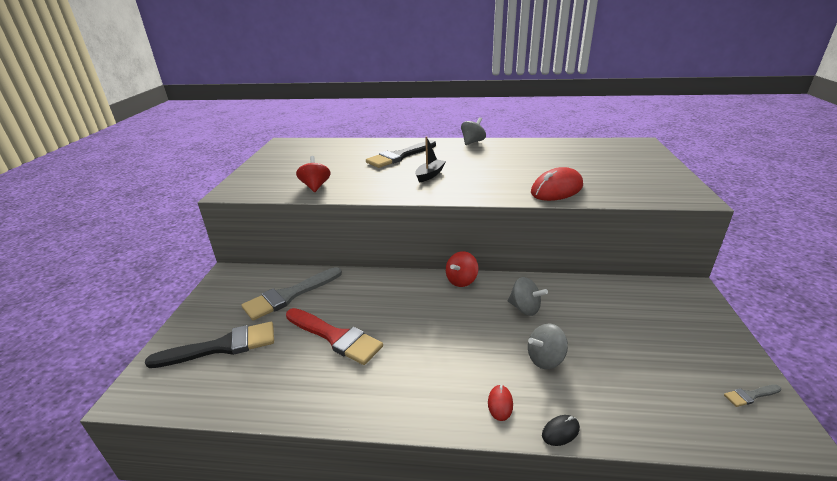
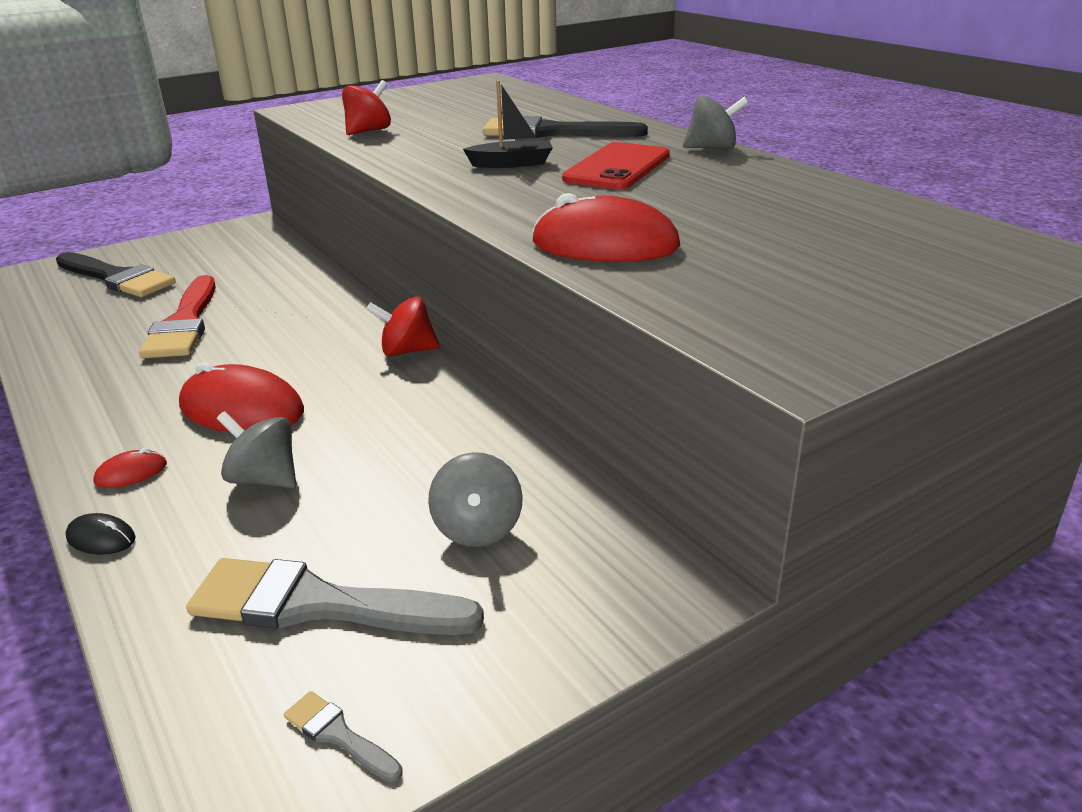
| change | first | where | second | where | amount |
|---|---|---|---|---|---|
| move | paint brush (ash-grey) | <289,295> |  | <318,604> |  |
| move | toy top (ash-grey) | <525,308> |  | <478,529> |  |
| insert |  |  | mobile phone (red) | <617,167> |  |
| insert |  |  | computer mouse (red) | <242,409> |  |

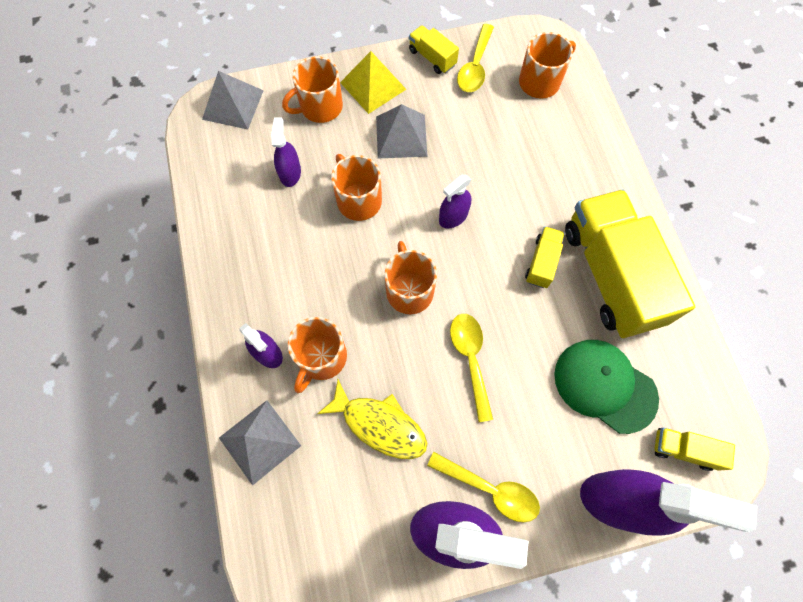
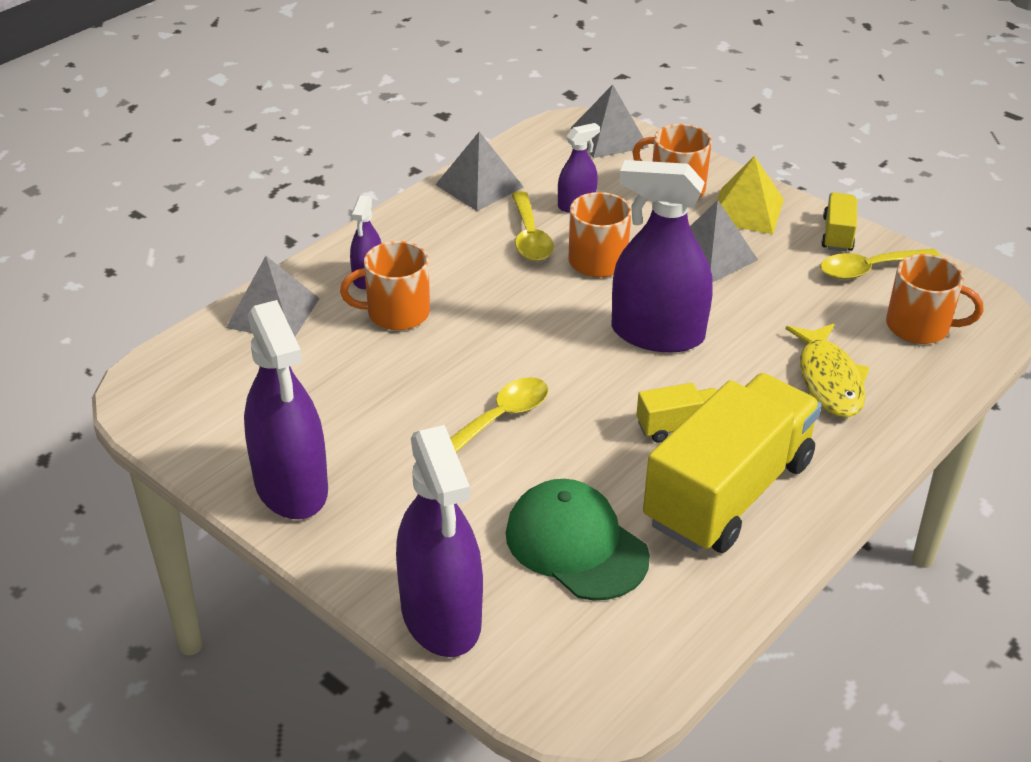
| change | first | where | second | where | amount |
|---|---|---|---|---|---|
| resize | spray cleaner (royal purple) | <453,216> |  | <657,334> | x2.00 |
| delete | coffee mug (bright orange) | <409,290> |  |  |  |
| rotate | baseball cap (emerald) | <604,385> |  | <576,544> | 45 degrees counterclockwise |
| move | fish figure (yellow) | <379,424> |  | <829,380> |  |
| delete | toy truck (yellow) | <683,449> |  |  |  |
| move | teaspoon (yellow) | <490,489> |  | <530,237> |  |
| insert |  |  | pyramid (ash-grey) | <479,186> |  |

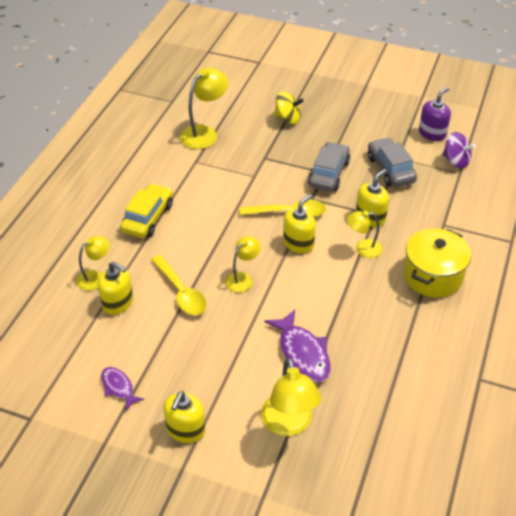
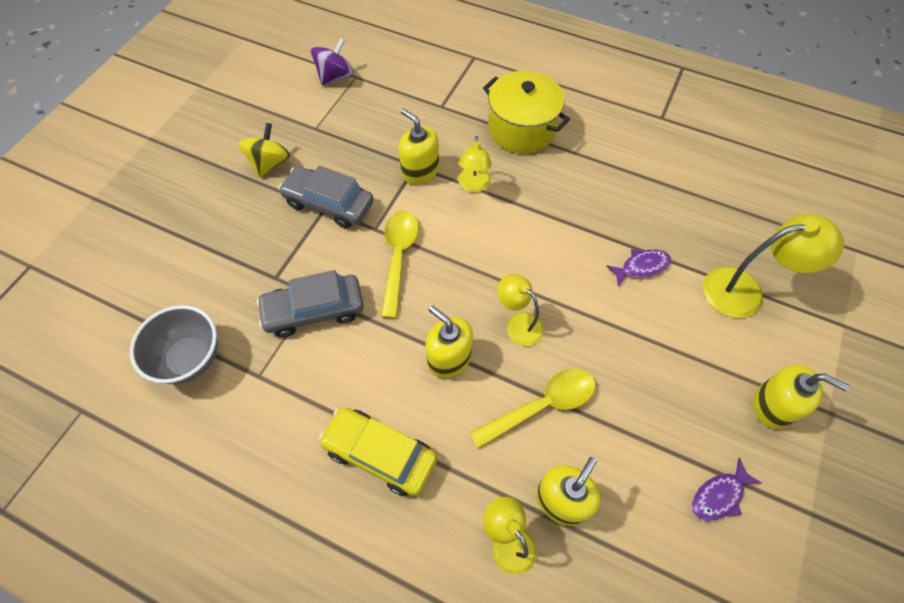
| change | first | where | second | where | amount |
|---|---|---|---|---|---|
| replace | reading lamp (yellow) | <204,133> | bowl (ash-grey) | <190,359> |  |
| delete | soap dispenser (royal purple) | <432,133> |  |  |  |
| move | toy top (yellow) | <288,118> |  | <270,163> |  |
| move | car (ash-grey) | <390,169> |  | <314,311> |  |
| move | soap dispenser (yellow) | <298,243> |  | <449,358> |  |
| resize | fish figure (royal purple) | <302,353> |  | <641,267> | x0.58 |

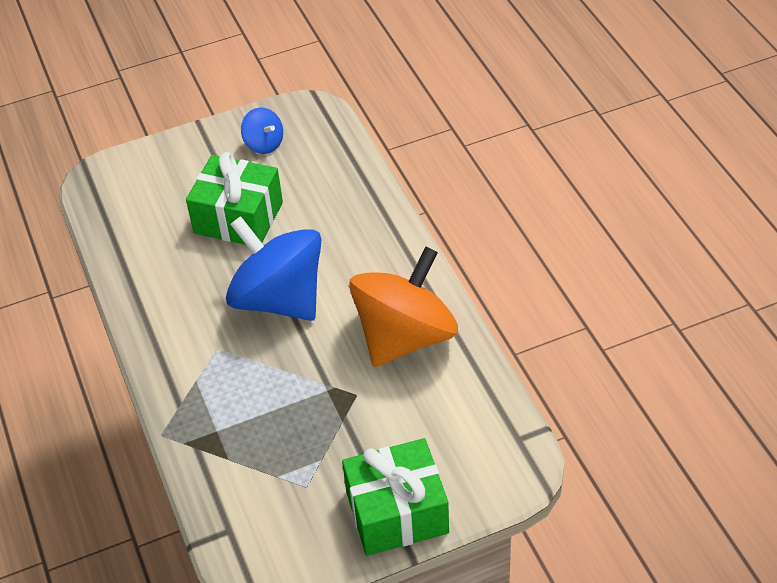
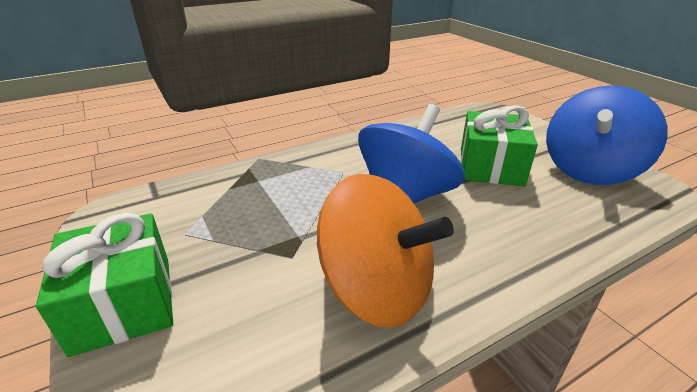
| change | first | where | second | where | amount |
|---|---|---|---|---|---|
| resize | toy top (royal blue) | <264,144> |  | <589,170> | x2.24 |

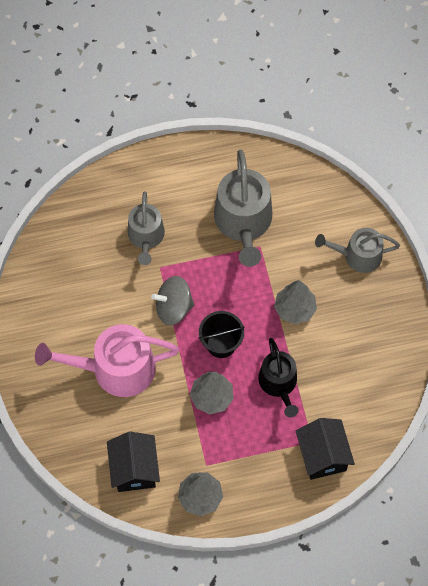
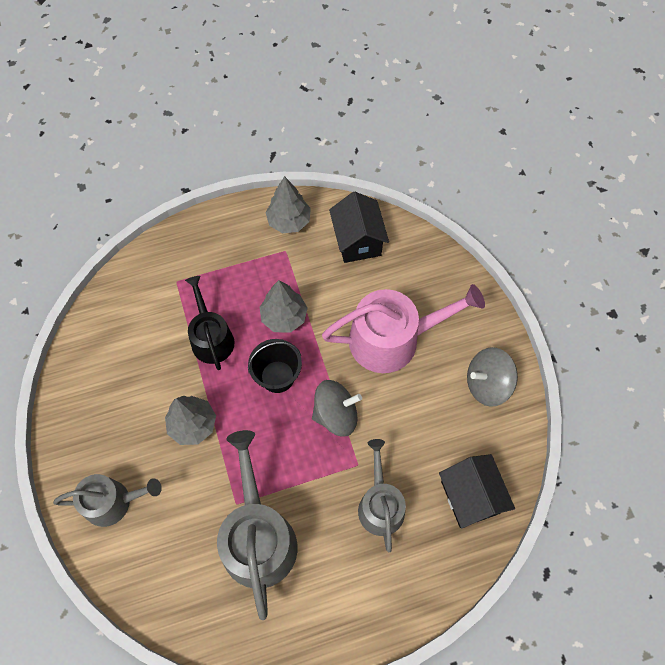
| change | first | where | second | where | amount |
|---|---|---|---|---|---|
| move | house (black) | <322,455> |  | <470,497> |  |
| insert |  |  | toy top (ash-grey) | <487,384> |  |

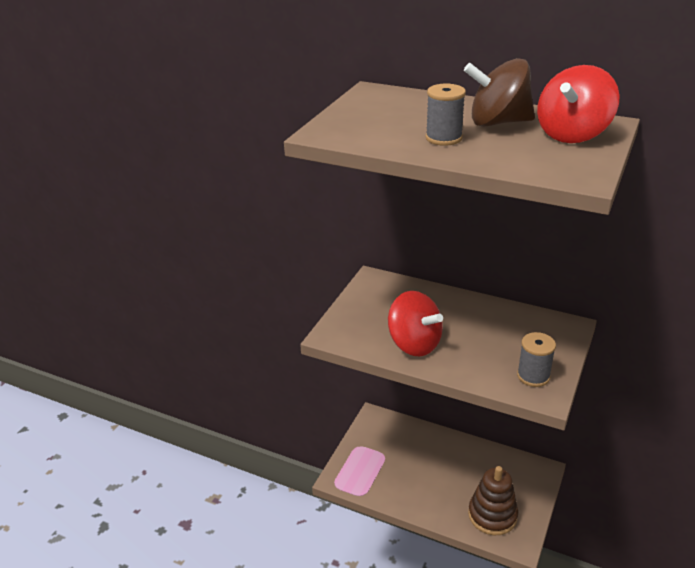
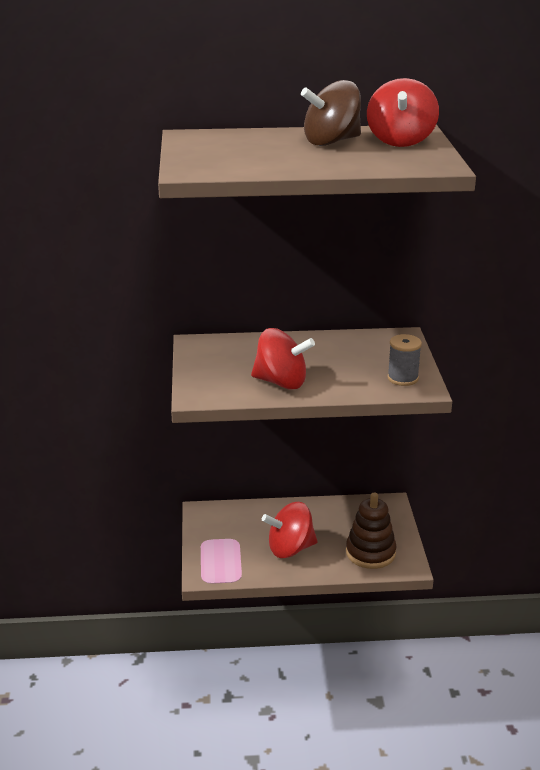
| change | first | where | second | where | amount |
|---|---|---|---|---|---|
| delete | bobbin (ash-grey) | <443,138> |  |  |  |
| insert |  |  | toy top (red) | <290,549> |  |

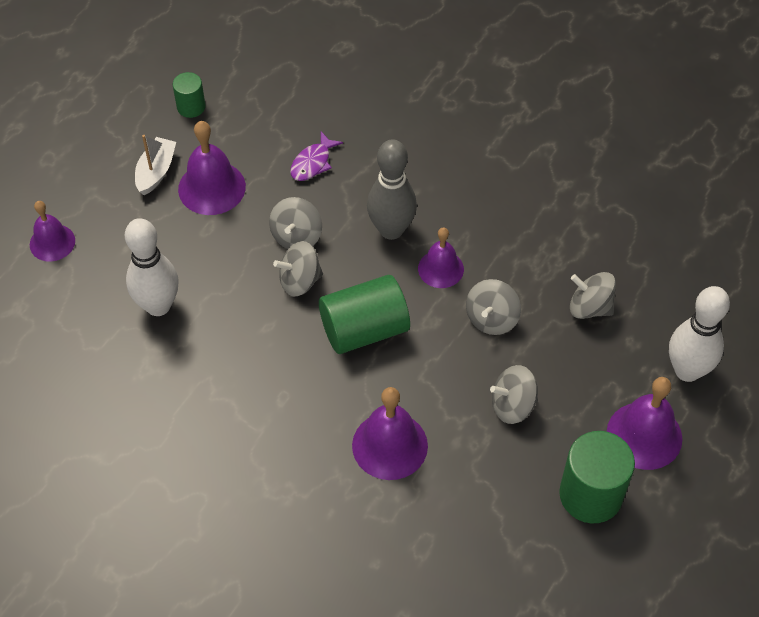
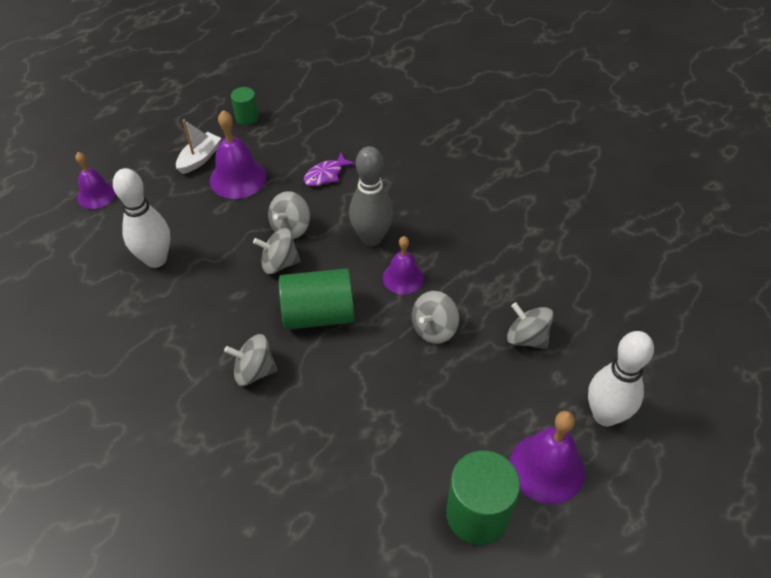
| change | first | where | second | where | amount |
|---|---|---|---|---|---|
| move | toy top (ash-grey) | <512,405> |  | <254,371> |  |
| delete | bell (royal purple) | <389,445> |  |  |  |

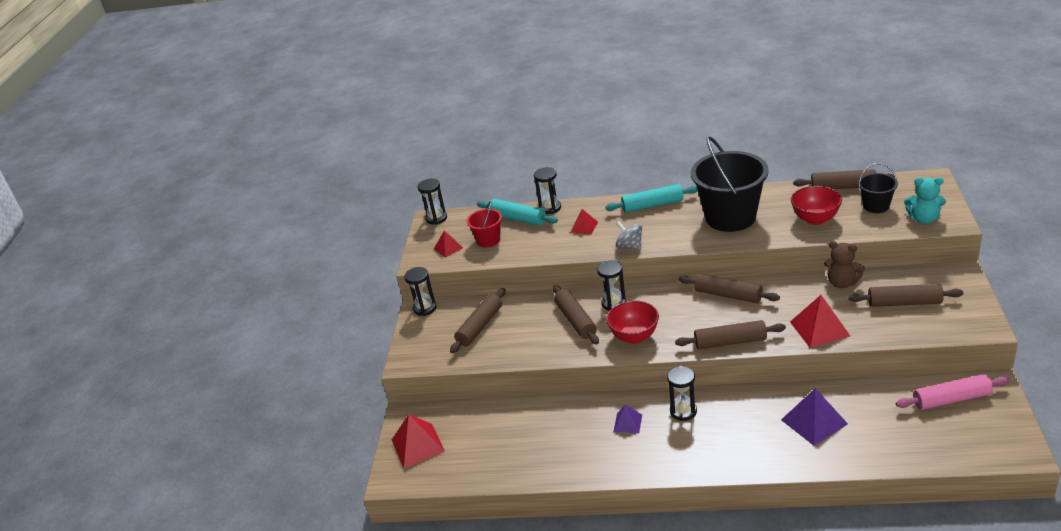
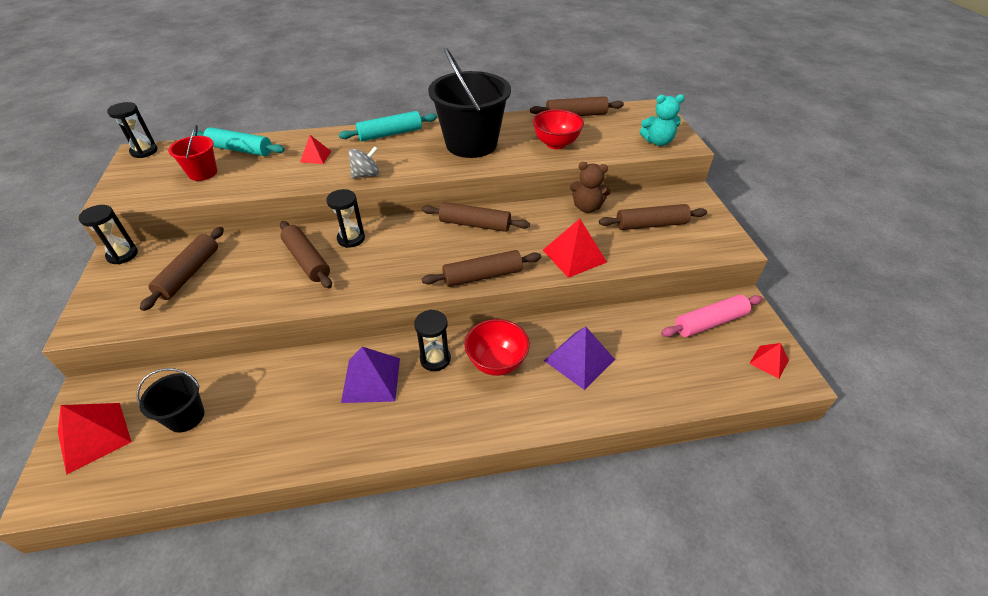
| change | first | where | second | where | amount |
|---|---|---|---|---|---|
| move | bucket (black) | <876,206> |  | <186,417> |  |
| delete | sand timer (black) | <550,208> |  |  |  |
| rotate | toy top (ash-grey) | <630,246> |  | <366,175> | 120 degrees clockwise |
| move | pyramid (red) | <448,248> |  | <769,361> |  |
| move | bowl (red) | <634,336> |  | <496,362> |  |
| resize | pyramid (royal purple) | <627,423> |  | <371,380> | x1.73 |

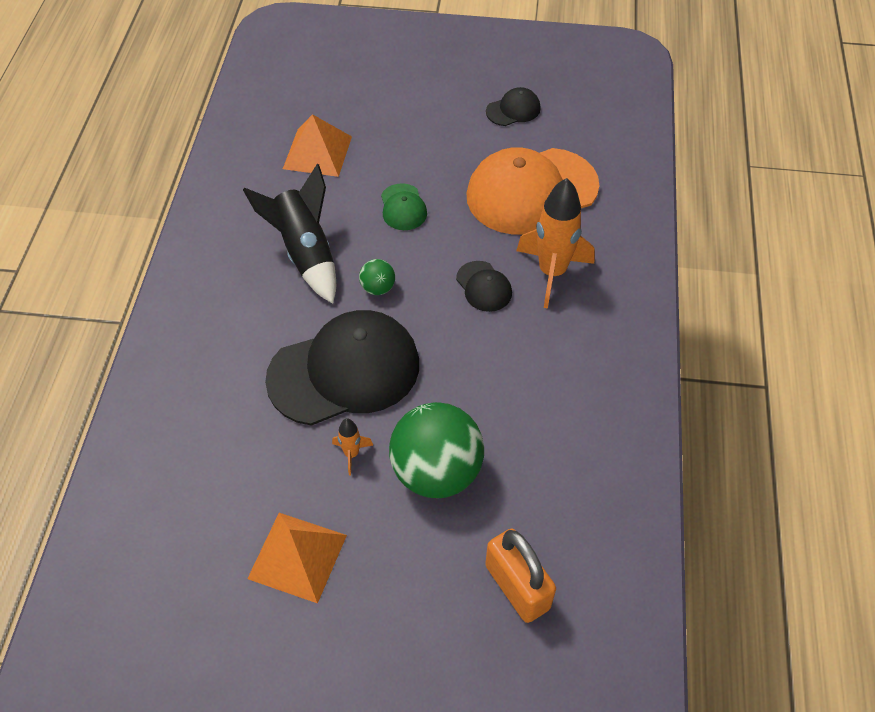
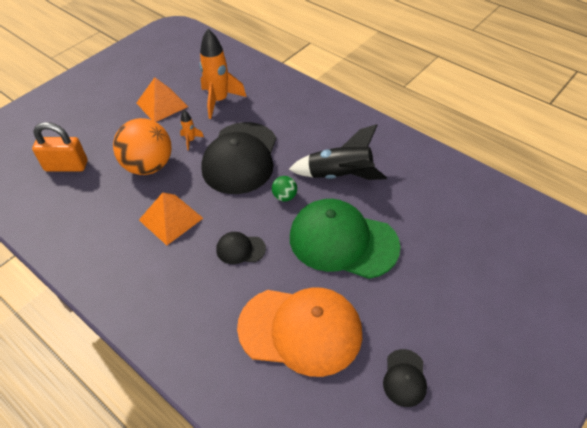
| change | first | where | second | where | amount |
|---|---|---|---|---|---|
| move | pyramid (bright orange) | <317,152> |  | <171,219> |  |
| rotate | baseball cap (bright orange) | <531,191> |  | <300,330> | 90 degrees clockwise |
| move | rocket (bright orange) | <552,273> |  | <219,101> |  |
| resize | baseball cap (emerald) | <403,207> |  | <343,241> | x2.25 |
| recolor | play ball (emerald) | <436,472> | play ball (bright orange) | <148,166> |  |

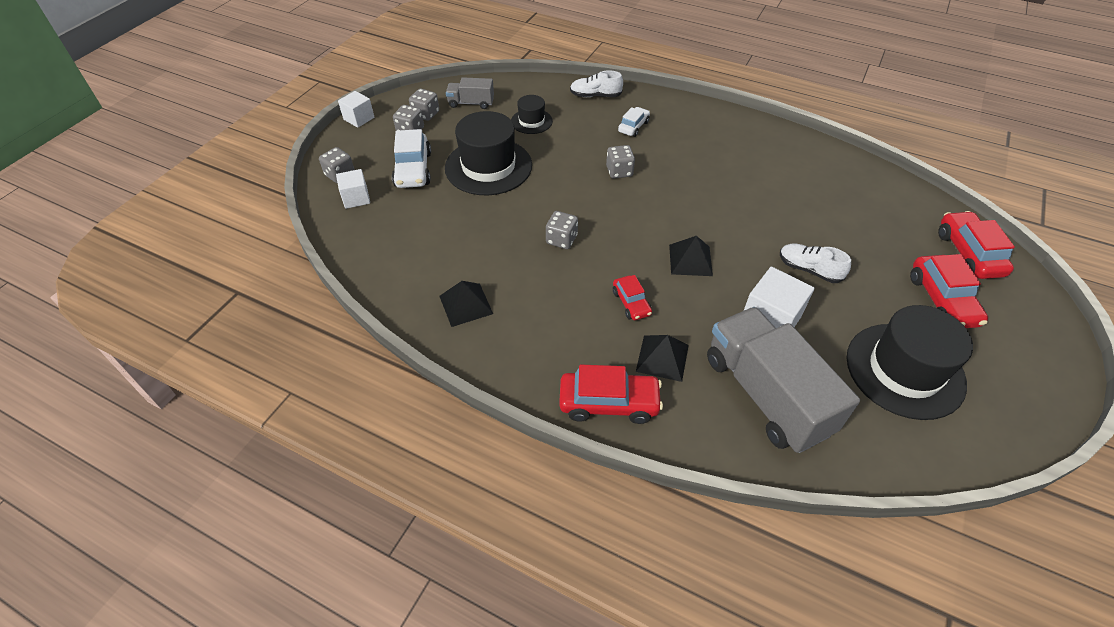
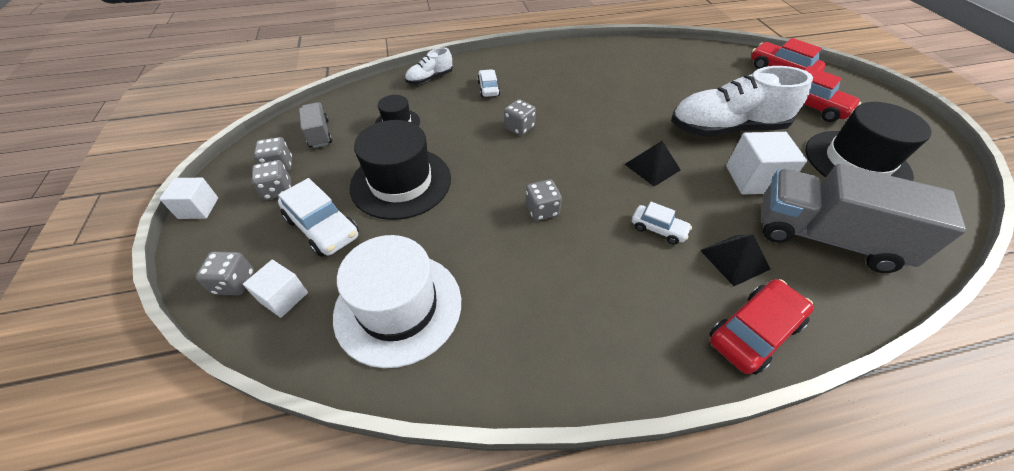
| change | first | where | second | where | amount |
|---|---|---|---|---|---|
| rotate | toy truck (ash-grey) | <471,103> |  | <319,134> | 105 degrees clockwise |
| resize | shoe (snow-white) | <809,270> |  | <726,129> | x2.07 |
| recolor | car (red) | <631,303> | car (snow-white) | <658,229> |  |
| delete | pyramid (black) | <466,304> |  |  |  |
| insert |  |  | top hat (snow-white) | <398,307> |  |

